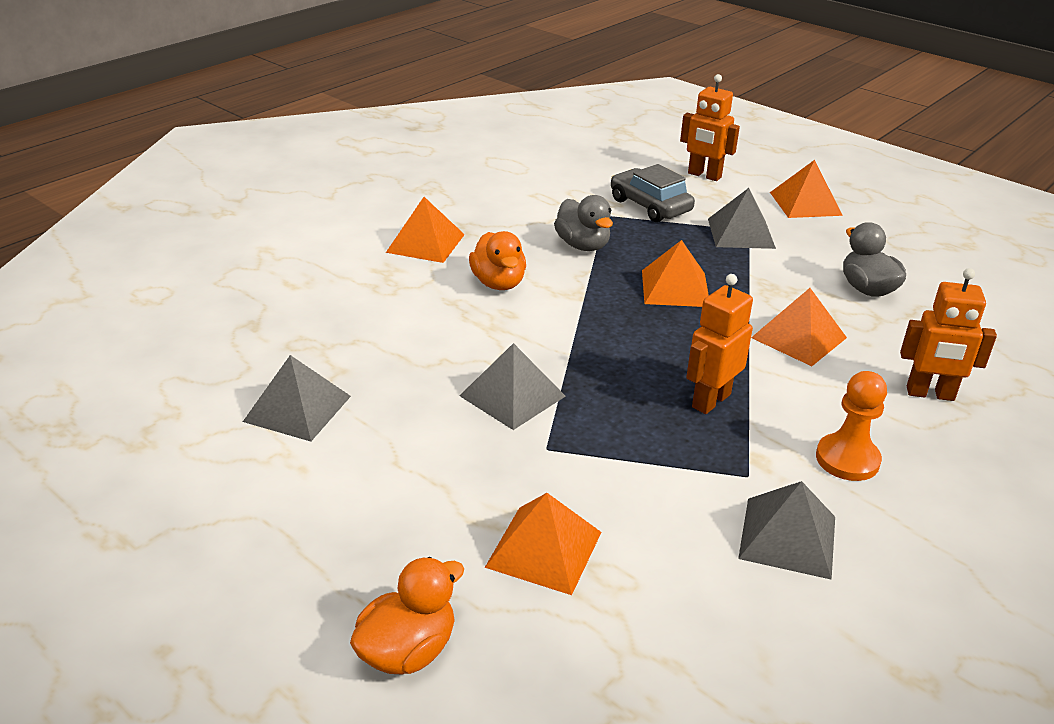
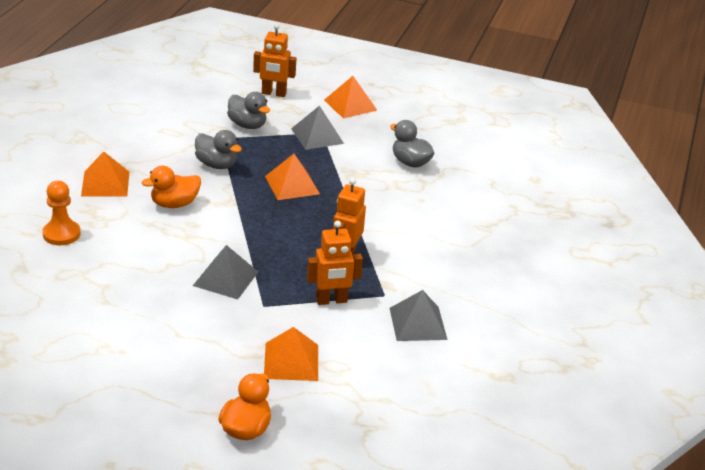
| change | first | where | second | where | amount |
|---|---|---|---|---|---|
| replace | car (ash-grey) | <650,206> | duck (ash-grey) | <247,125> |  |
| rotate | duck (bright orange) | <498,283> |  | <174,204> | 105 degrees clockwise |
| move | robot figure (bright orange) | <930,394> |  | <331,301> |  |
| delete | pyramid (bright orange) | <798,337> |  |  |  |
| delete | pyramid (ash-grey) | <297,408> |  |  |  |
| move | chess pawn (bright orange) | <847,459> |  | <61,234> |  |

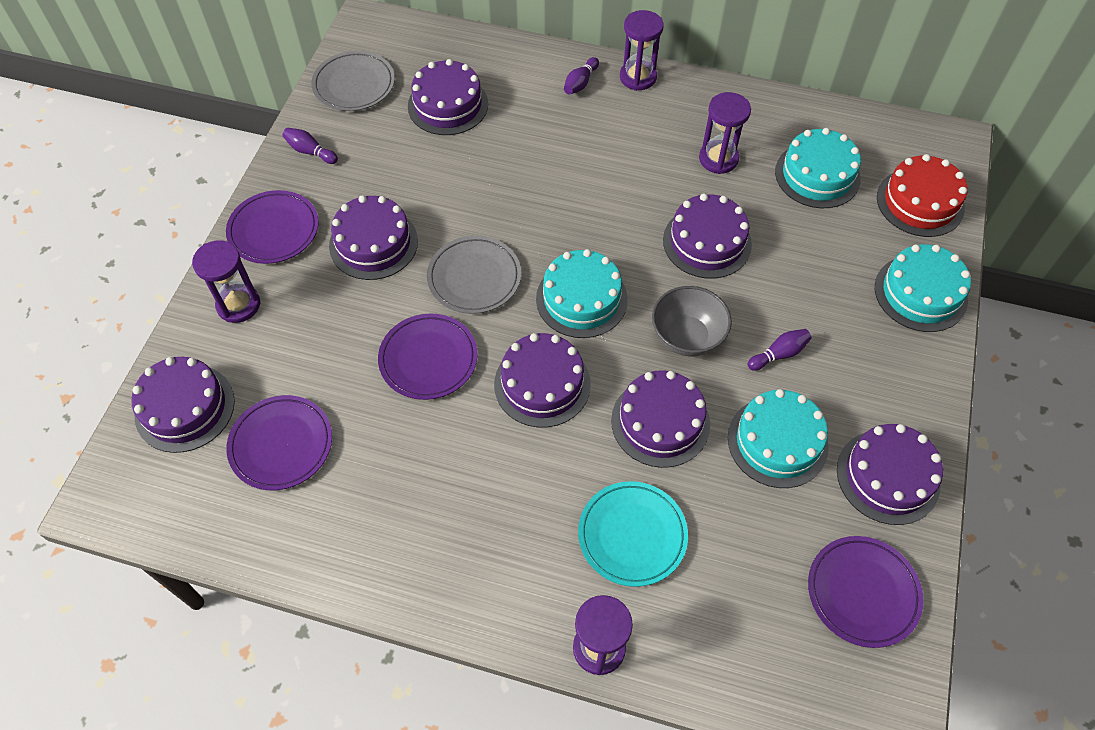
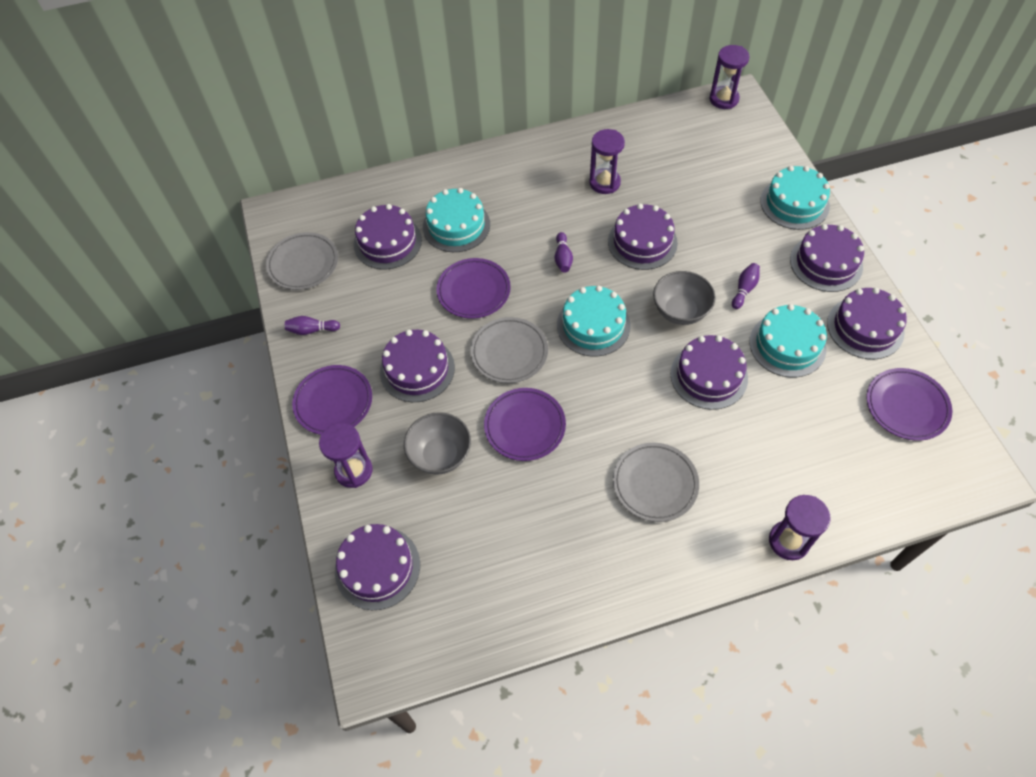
| change | first | where | second | where | amount |
|---|---|---|---|---|---|
| move | sand timer (royal purple) | <638,77> |  | <724,99> |  |
| move | skittle (royal purple) | <580,83> |  | <563,258> |  |
| move | layer cake (aqua) | <817,175> |  | <456,225> |  |
| delete | layer cake (red) | <920,202> |  |  |  |
| move | layer cake (royal purple) | <542,384> |  | <826,263> |  |
| move | flat dish (royal purple) | <281,445> |  | <473,291> |  |
| delete | flat dish (aqua) | <632,535> |  |  |  |
| insert |  |  | bowl (ash-grey) | <440,455> |  |
| insert |  |  | flat dish (ash-grey) | <655,483> |  |

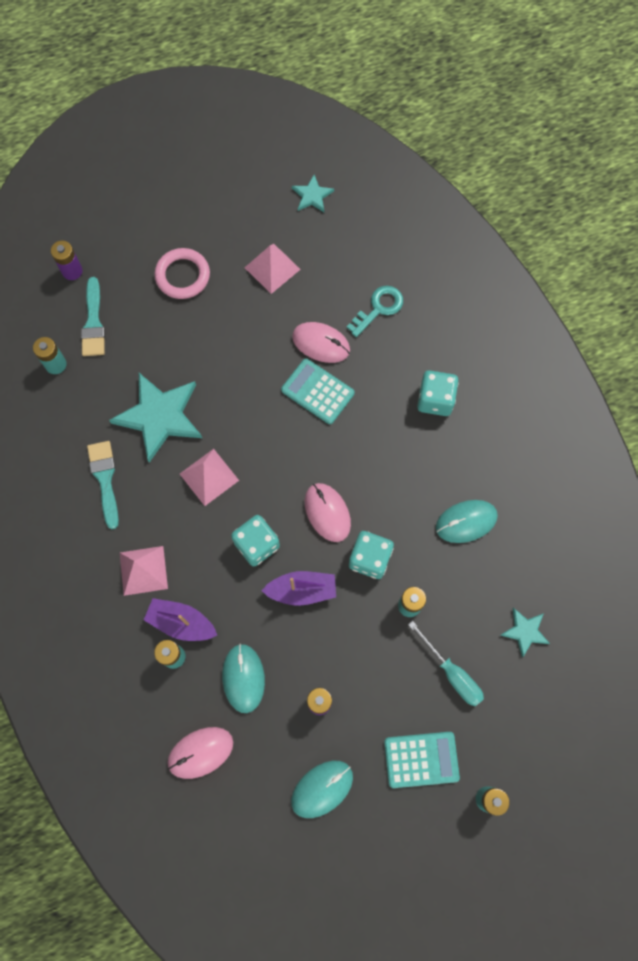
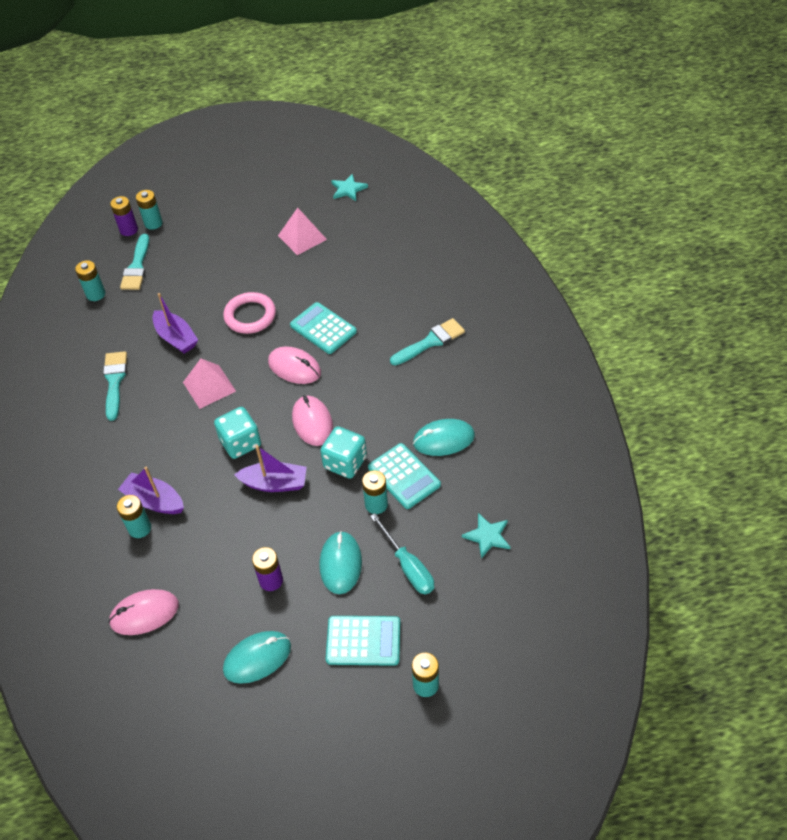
| change | first | where | second | where | amount |
|---|---|---|---|---|---|
| move | ring (rosy) | <182,276> |  | <250,316> |  |
| delete | key (aqua) | <379,308> |  |  |  |
| move | computer mouse (rosy) | <321,343> |  | <294,367> |  |
| replace | game die (aqua) | <435,400> | paint brush (aqua) | <430,342> |  |
| replace | star (aqua) | <159,416> | sailboat (royal purple) | <176,338> |  |
| delete | pyramid (rosy) | <143,570> |  |  |  |
| move | computer mouse (aqua) | <243,678> |  | <340,564> |  |
| insert |  |  | power cell (aqua) | <153,223> |  |
| insert |  |  | pocket calculator (aqua) | <404,476> |  |

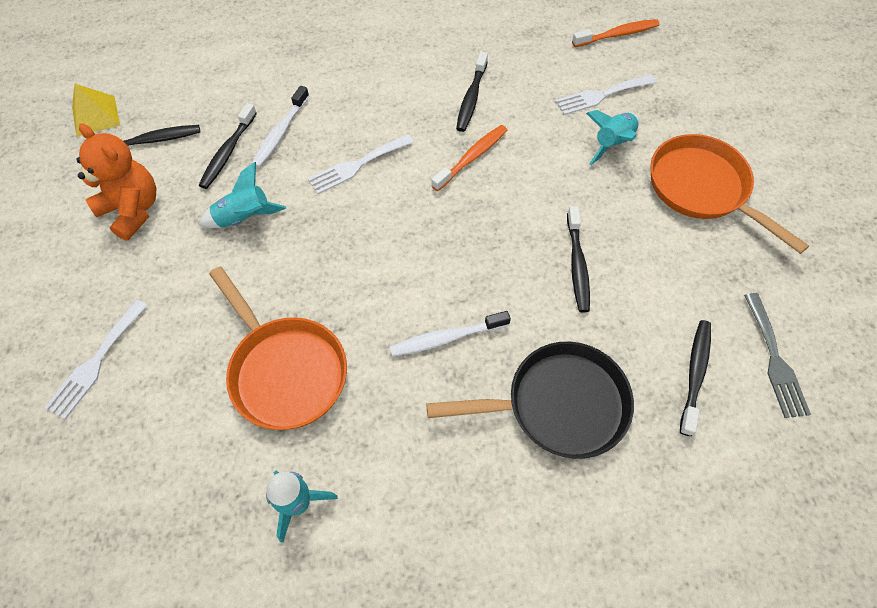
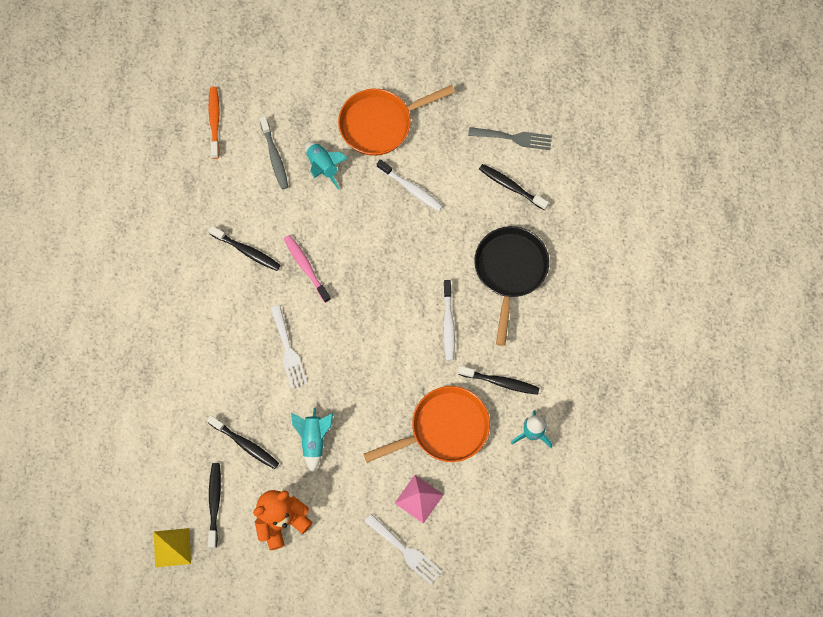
| change | first | where | second | where | amount |
|---|---|---|---|---|---|
| replace | fork (snow-white) | <601,95> | dental brush (ash-grey) | <274,157> |  |
| move | dental brush (snow-white) | <280,133> |  | <411,189> |  |
| recolor | dental brush (bright orange) | <472,157> | dental brush (rosy) | <306,267> |  |
| move | dental brush (black) | <577,265> |  | <500,382> |  |
| insert |  |  | pyramid (rosy) | <419,499> |  |

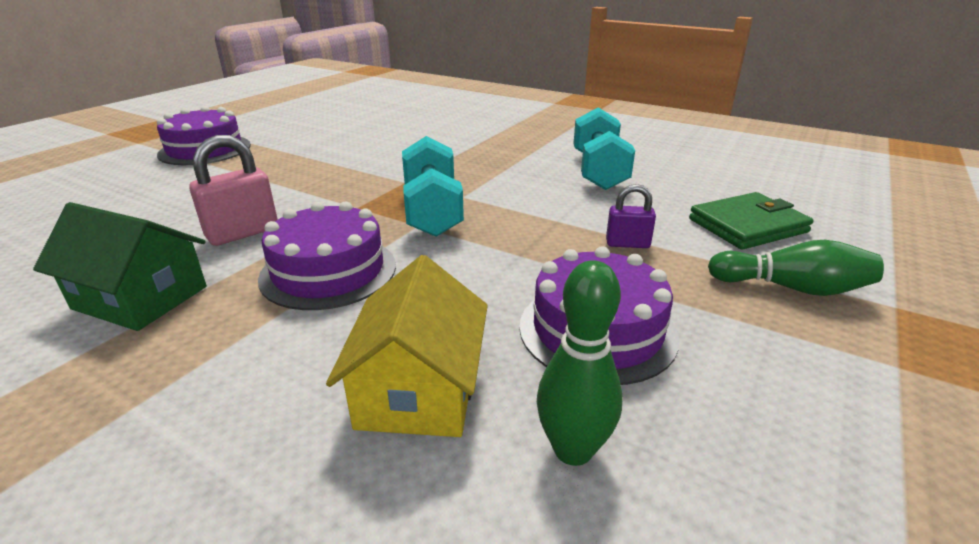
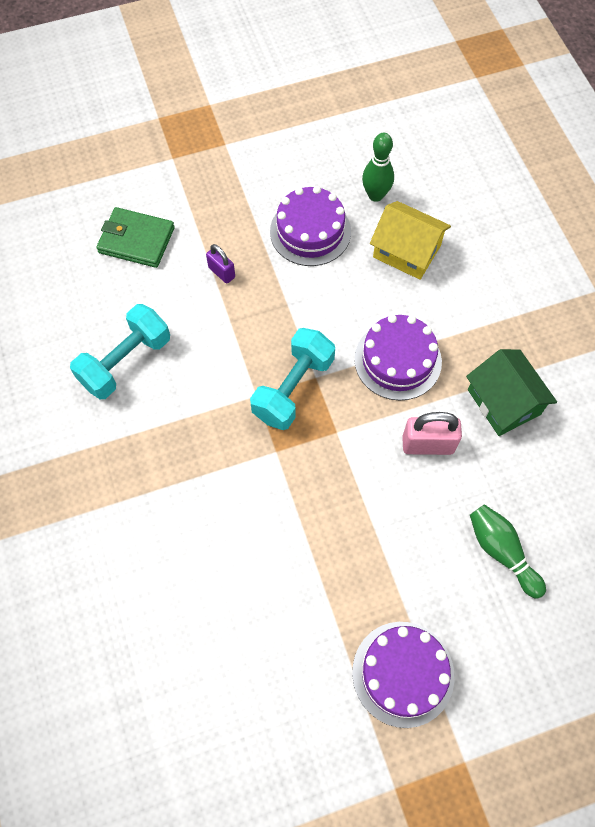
| change | first | where | second | where | amount |
|---|---|---|---|---|---|
| move | skittle (emerald) | <791,288> |  | <501,552> |  |
| rotate | house (yellow) | <419,389> |  | <407,251> | 75 degrees clockwise |

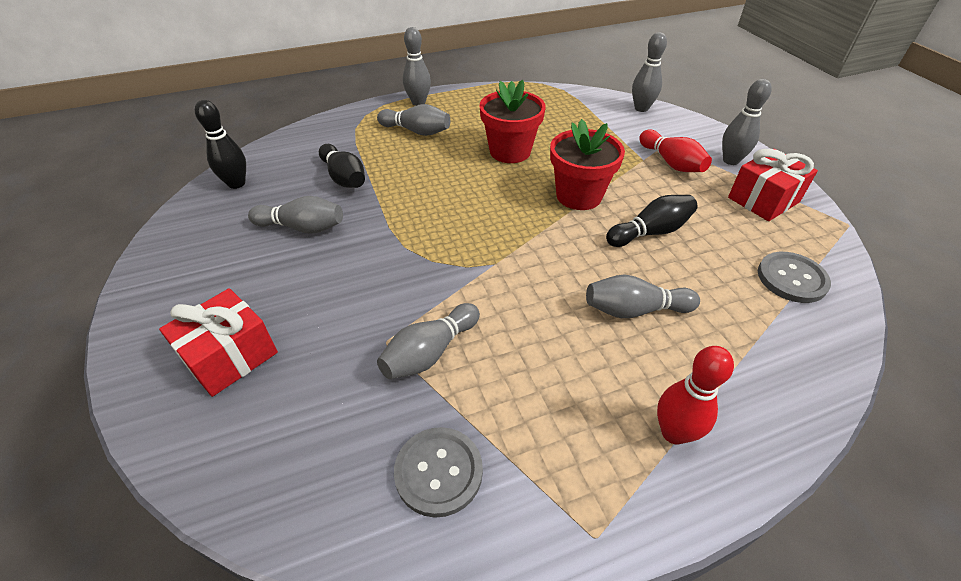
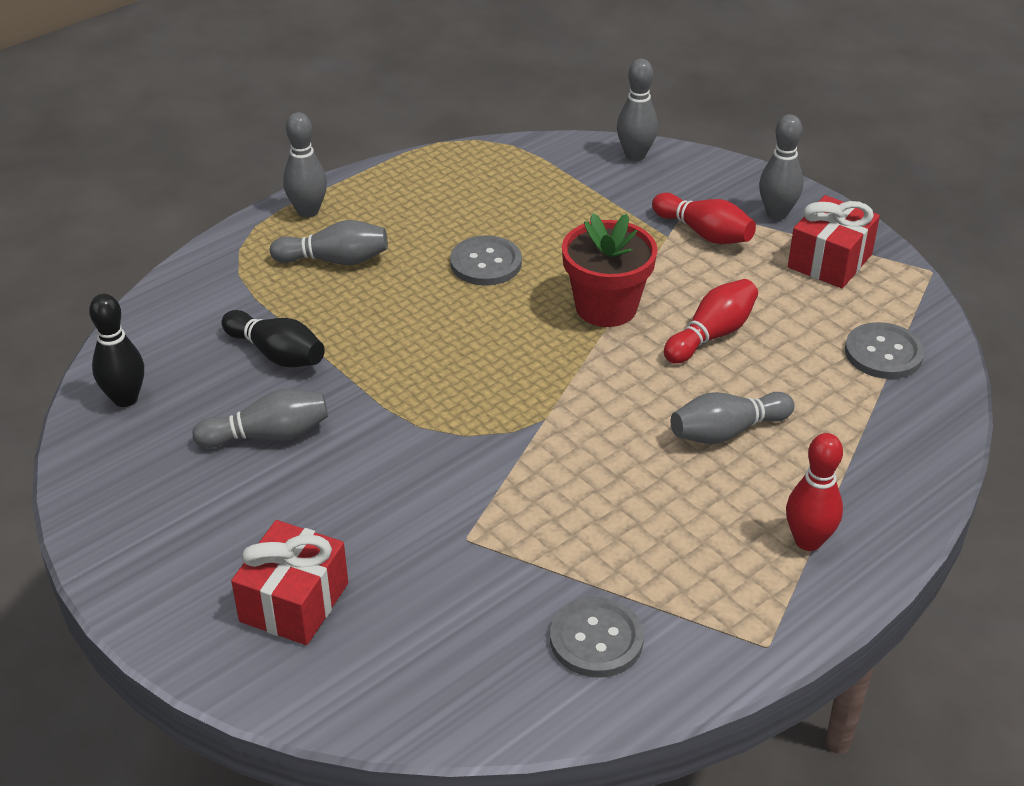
| change | first | where | second | where | amount |
|---|---|---|---|---|---|
| replace | potted plant (red) | <510,151> | shirt button (ash-grey) | <486,263> |  |
| recolor | skittle (black) | <650,232> | skittle (red) | <712,335> |  |
| delete | skittle (ash-grey) | <429,352> |  |  |  |

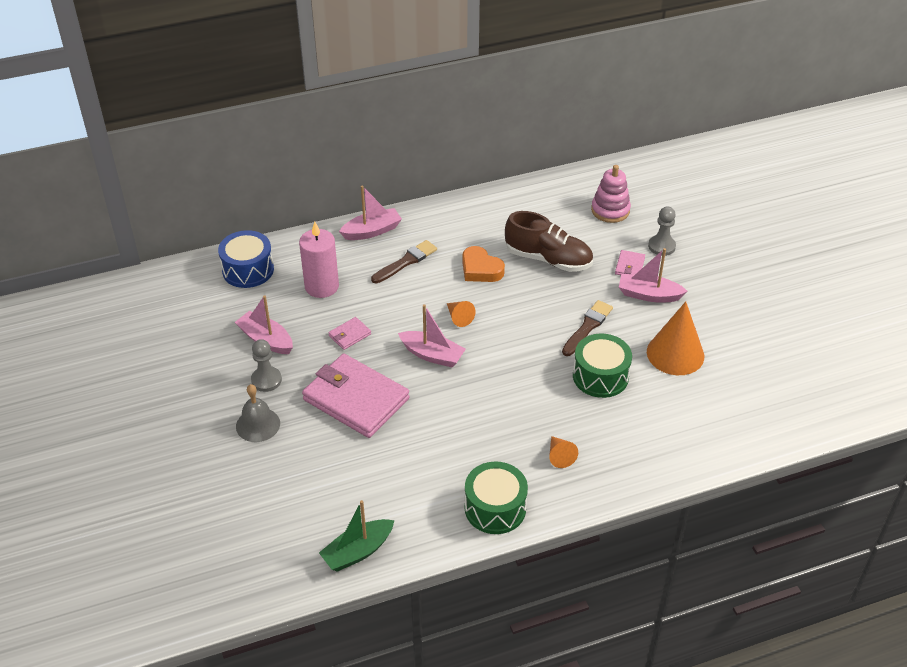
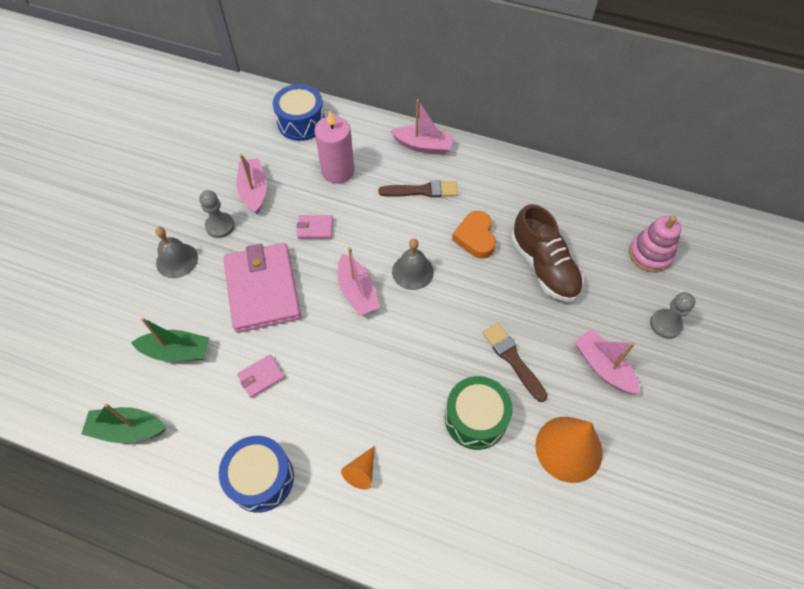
| change | first | where | second | where | amount |
|---|---|---|---|---|---|
| move | card wallet (rosy) | <629,266> |  | <261,377> |  |
| rotate | paint brush (brown) | <587,327> |  | <513,359> | 105 degrees counterclockwise |
| replace | cone shape (bright orange) | <459,317> | bell (ash-grey) | <412,271> |  |
| recolor | drum (emerald) | <495,508> | drum (royal blue) | <261,478> |  |
| insert |  |  | sailboat (emerald) | <177,351> |  |

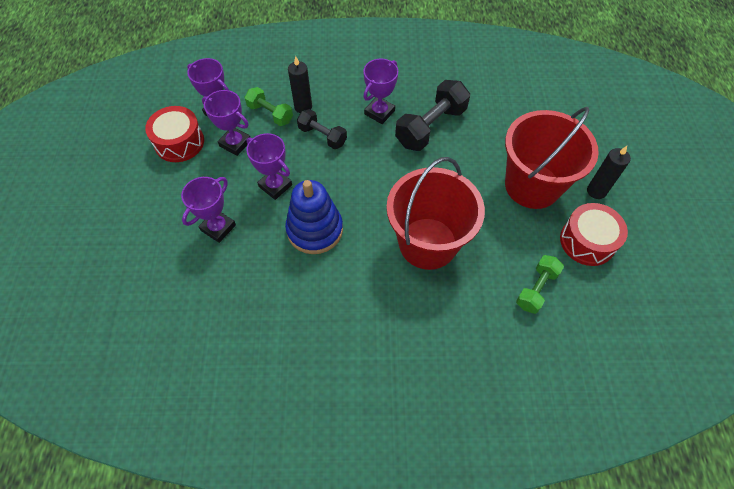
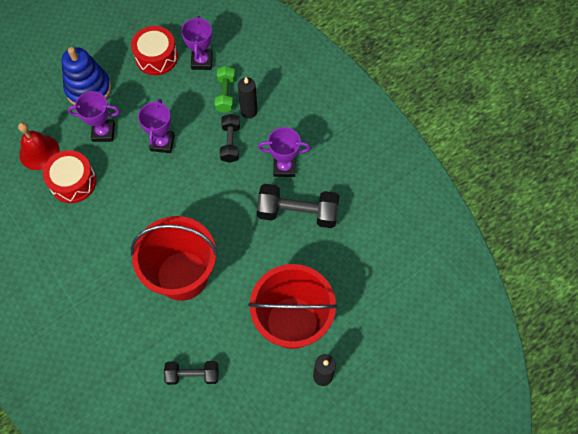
| change | first | where | second | where | amount |
|---|---|---|---|---|---|
| delete | trophy (royal purple) | <235,143> |  |  |  |
| move | stacking rings (royal blue) | <315,230> |  | <88,89> |  |
| move | drum (red) | <587,241> |  | <73,182> |  |
| recolor | hand weight (emerald) | <536,289> | hand weight (black) | <192,375> |  |
| insert |  |  | bell (red) | <39,152> |  |

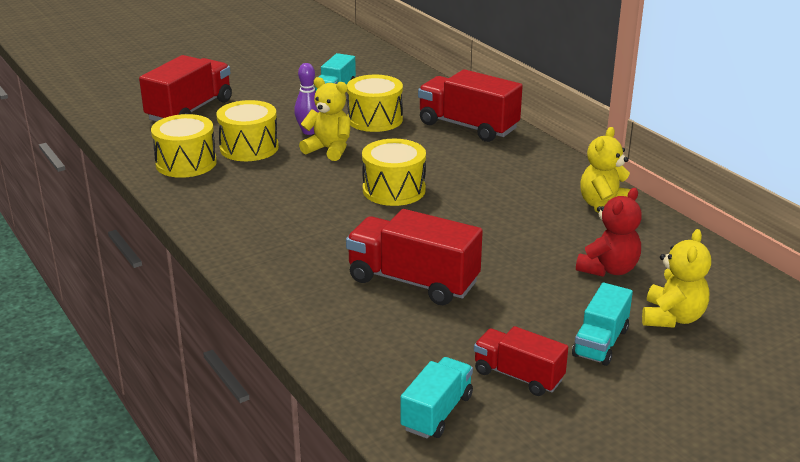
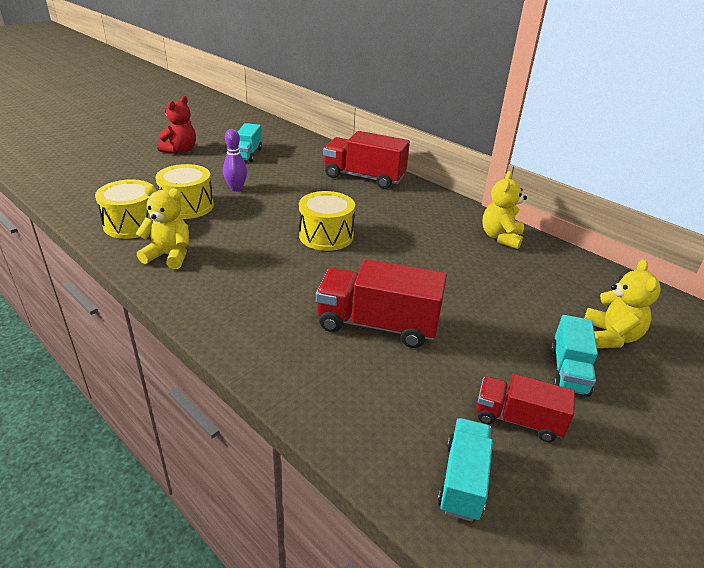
| change | first | where | second | where | amount |
|---|---|---|---|---|---|
| delete | toy truck (red) | <190,110> |  |  |  |
| delete | drum (yellow) | <375,119> |  |  |  |
| move | teddy bear (yellow) | <329,149> |  | <169,256> |  |
| move | teddy bear (red) | <608,269> |  | <180,150> |  |

